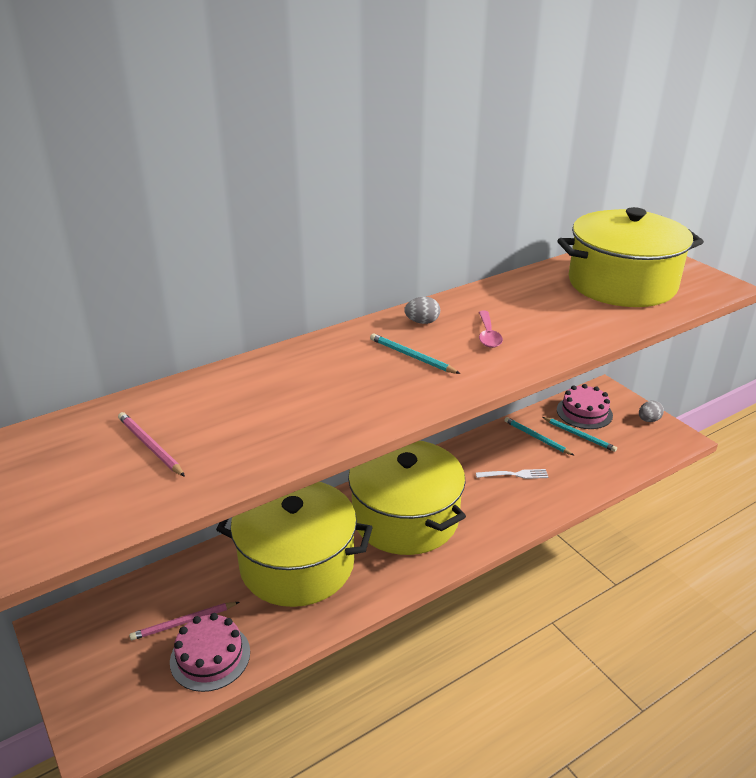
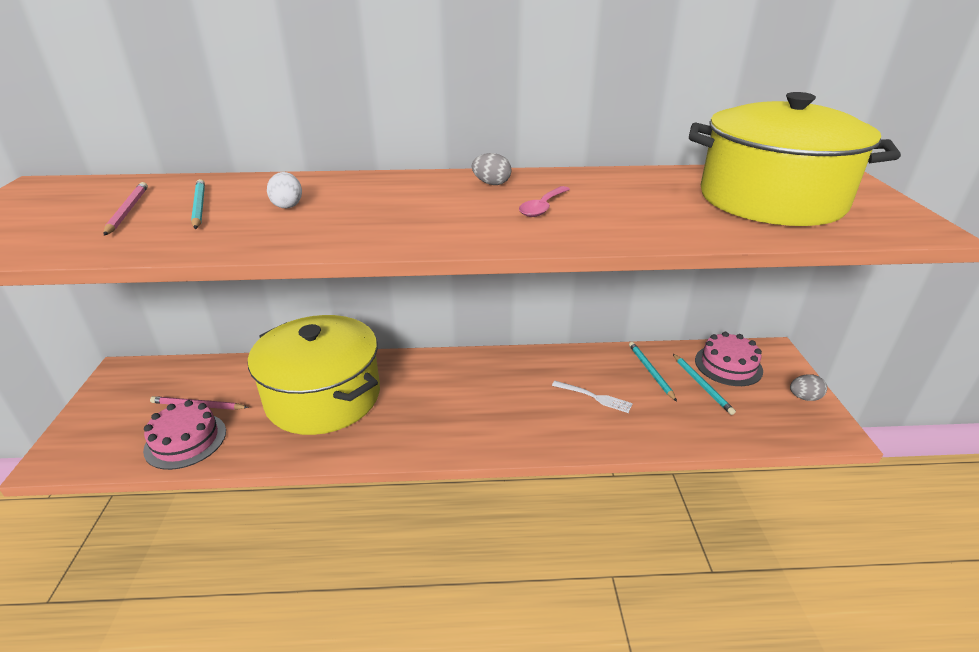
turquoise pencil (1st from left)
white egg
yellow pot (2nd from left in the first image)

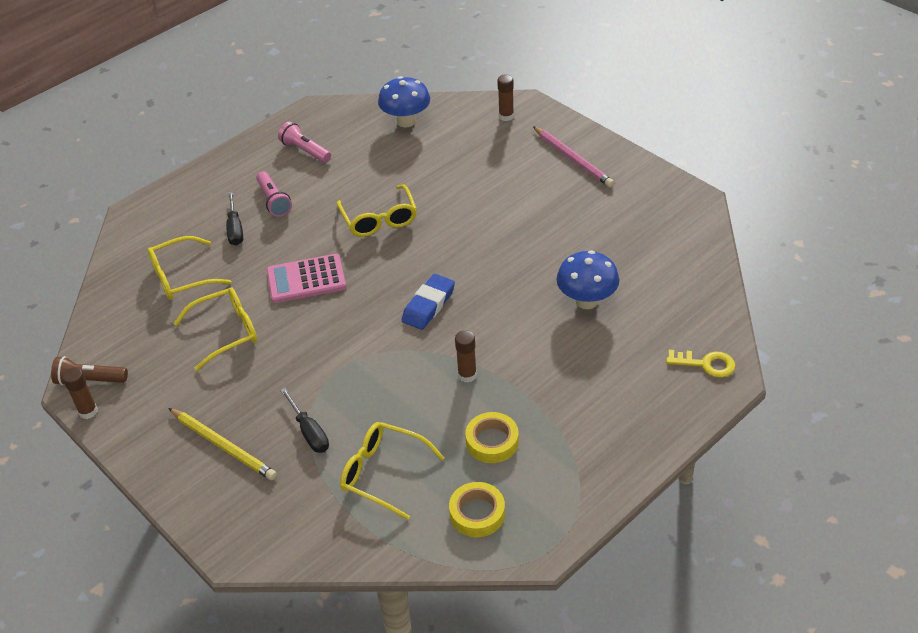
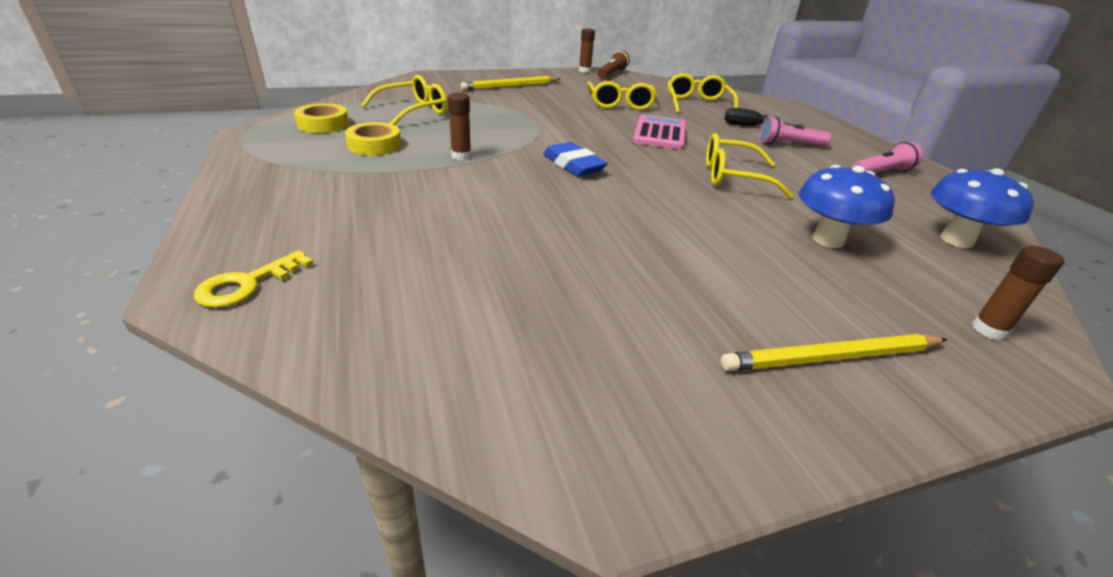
yellow pencil (2nd from left)
blue mushroom (1st from left)
black screwdriver (2nd from left in the first image)

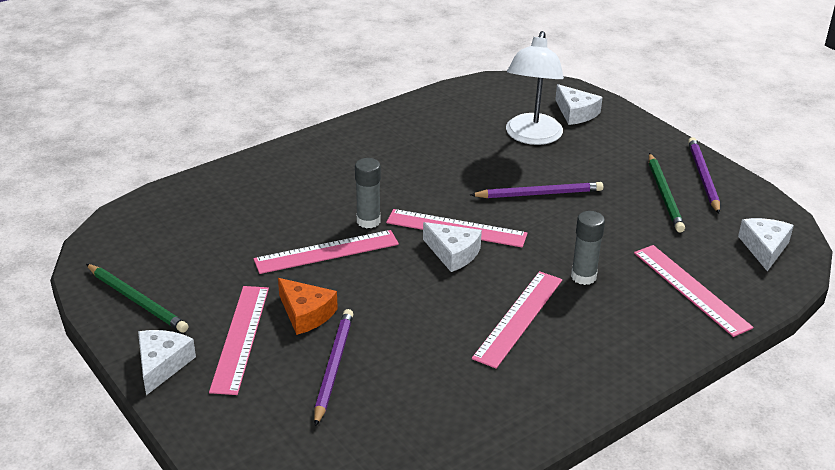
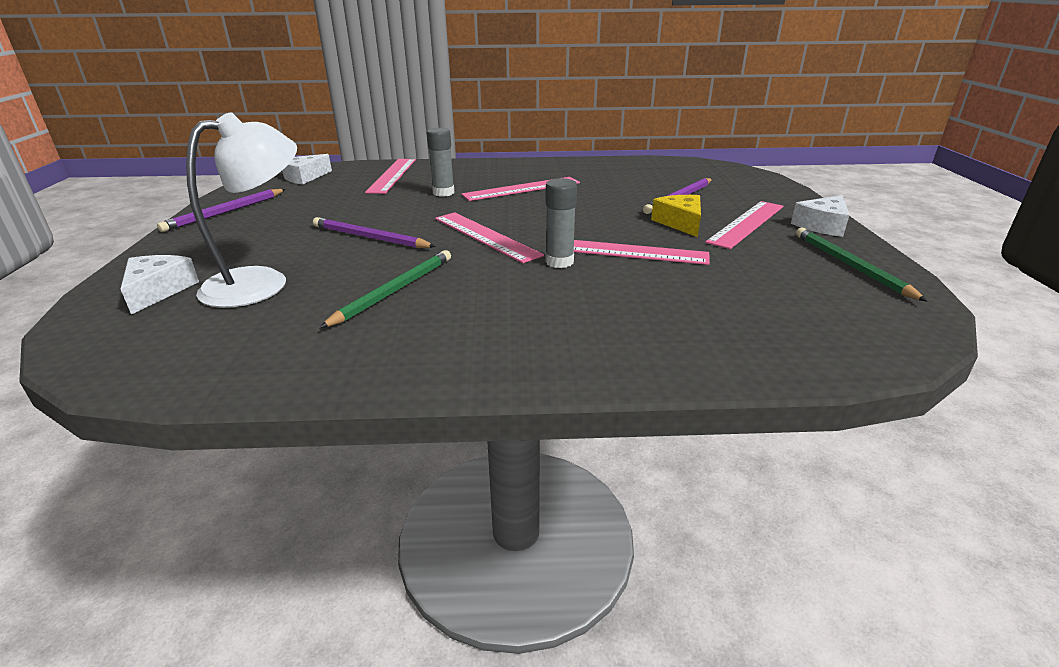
green pencil (1st from left)
yellow cheese
white cheese (2nd from left in the first image)

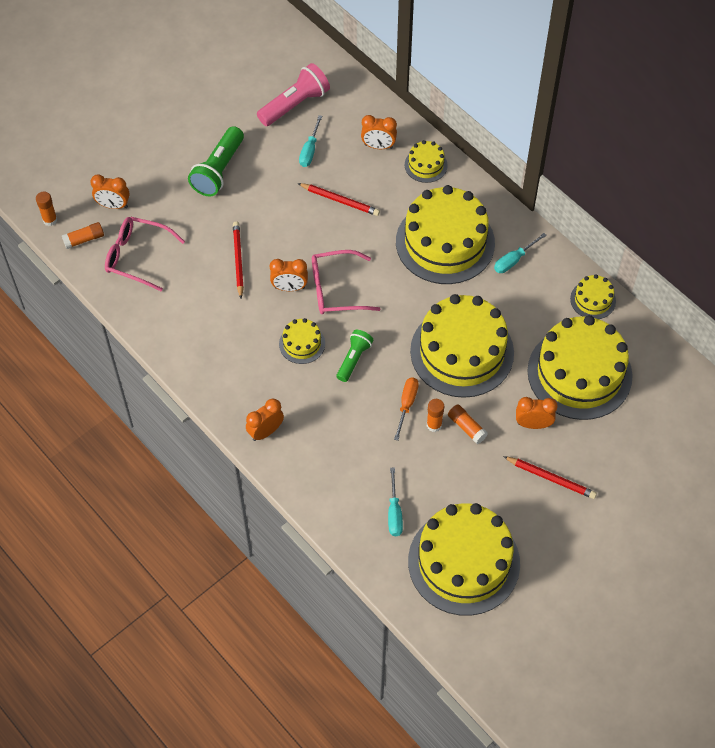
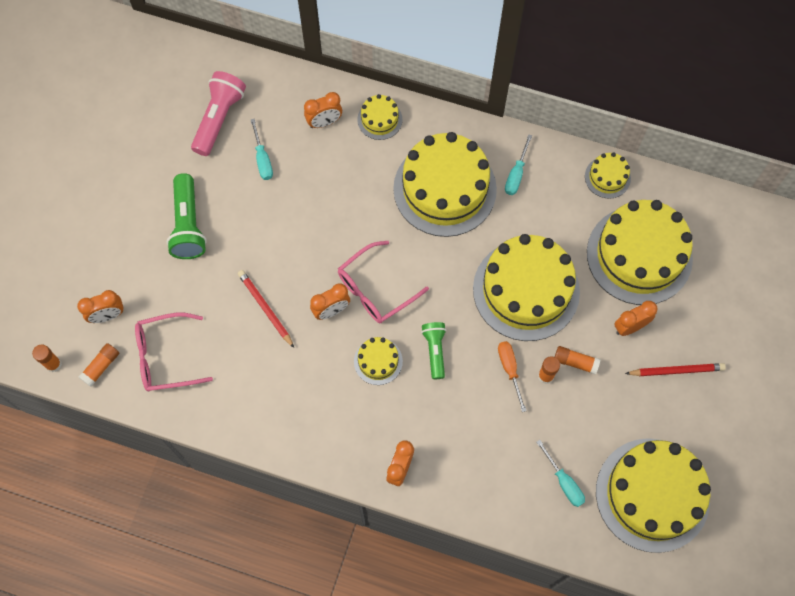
red pencil (2nd from left in the first image)

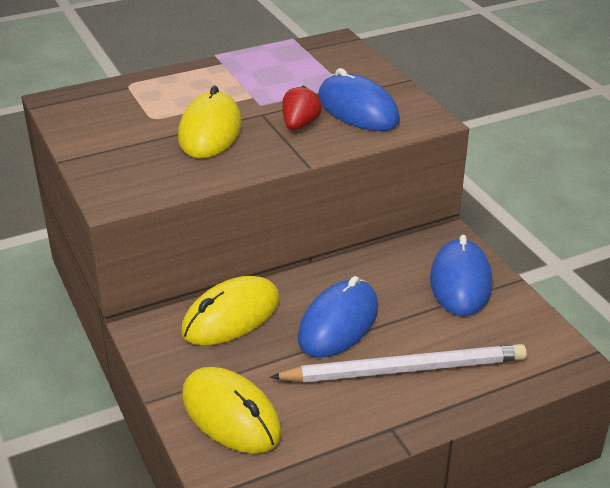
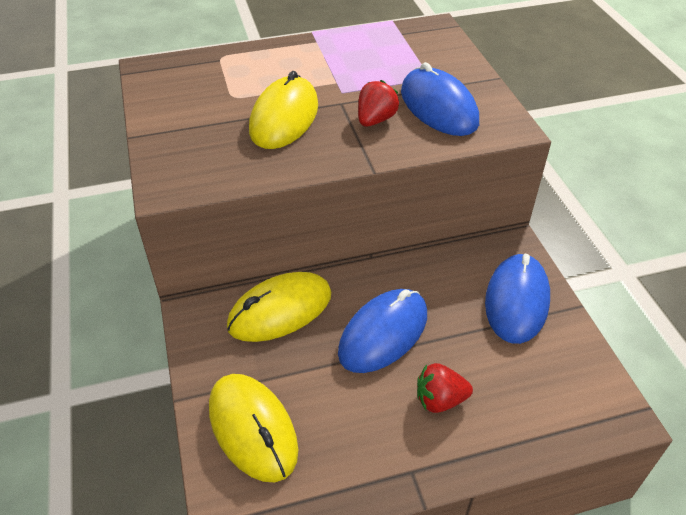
red strawberry (2nd from left)

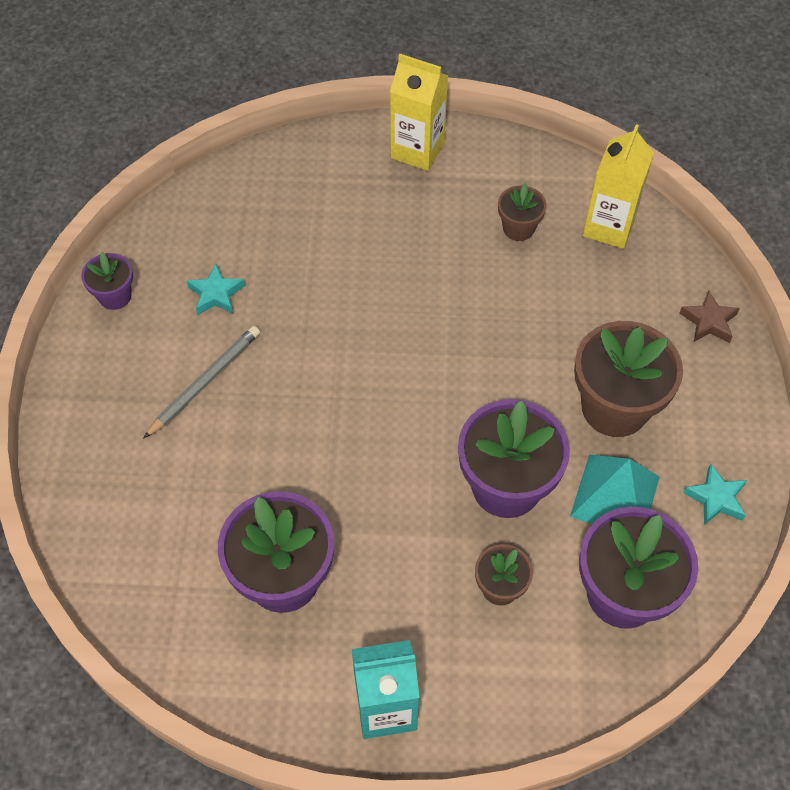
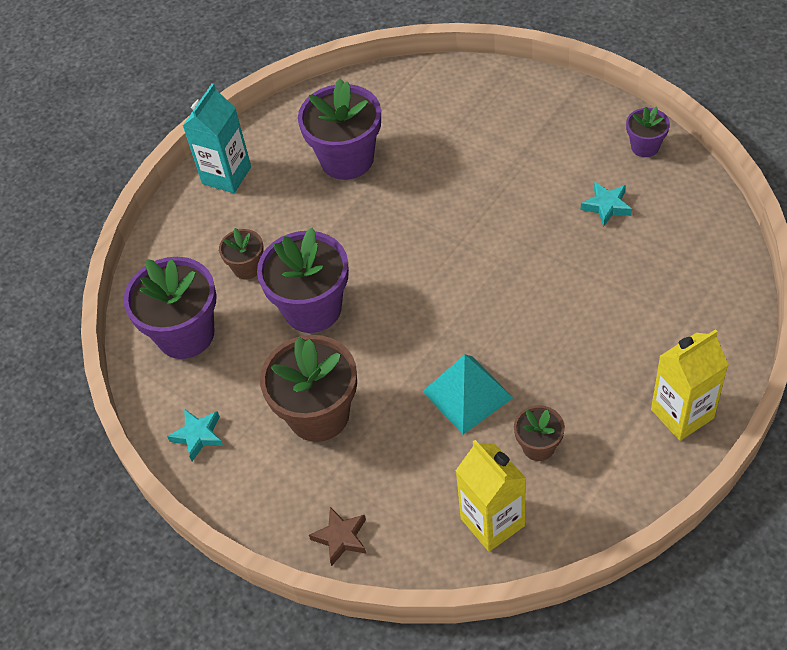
turquoise pyramid
grey pencil

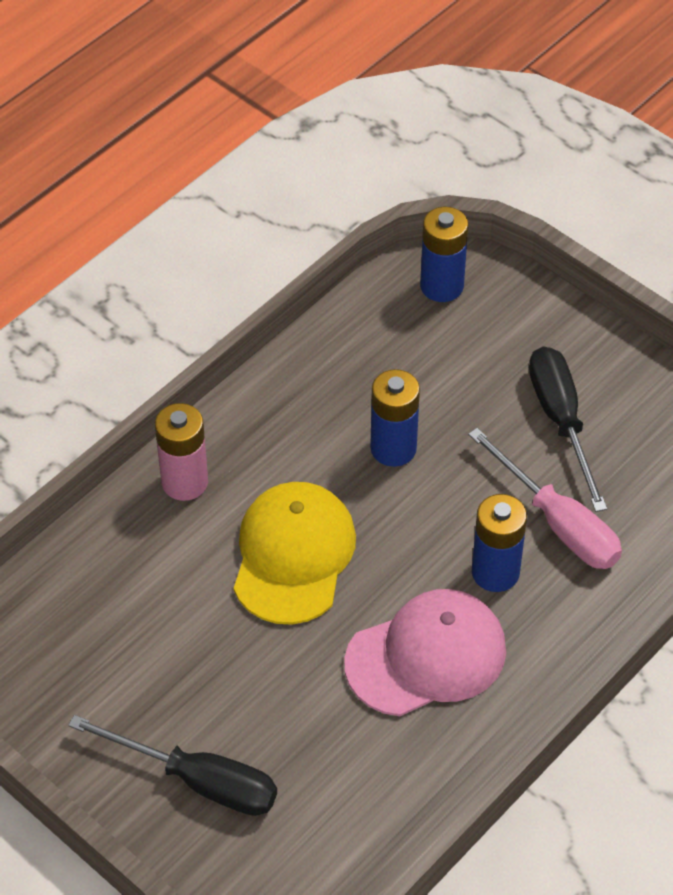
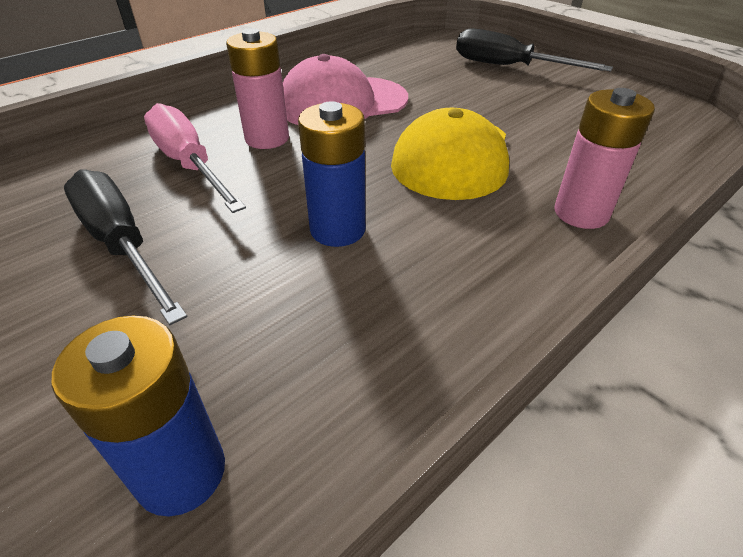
black screwdriver (1st from left)
pink battery (1st from left)

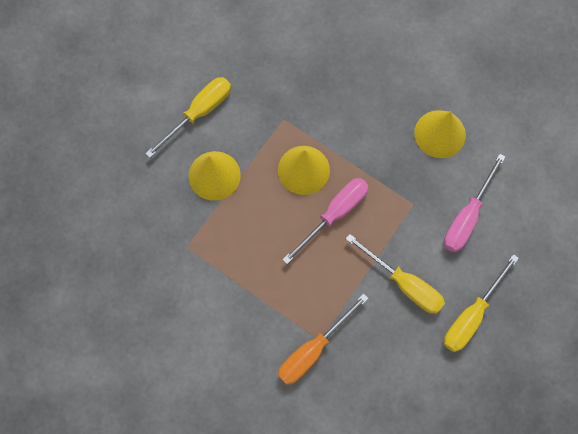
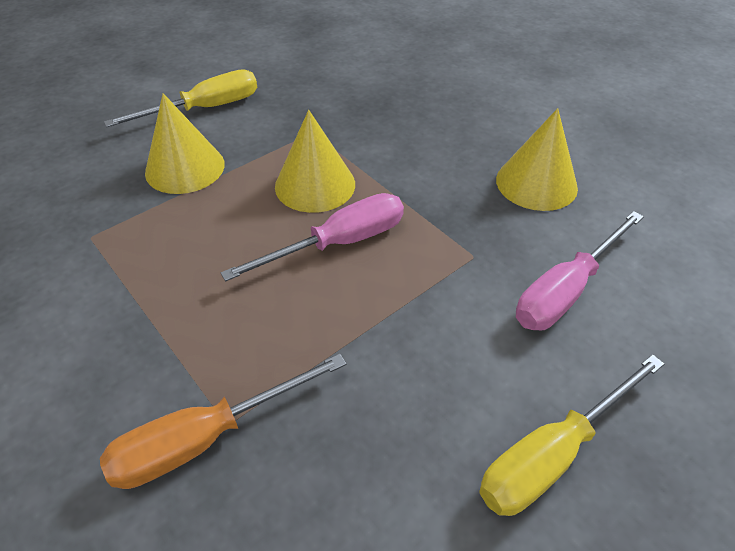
yellow screwdriver (2nd from left in the first image)

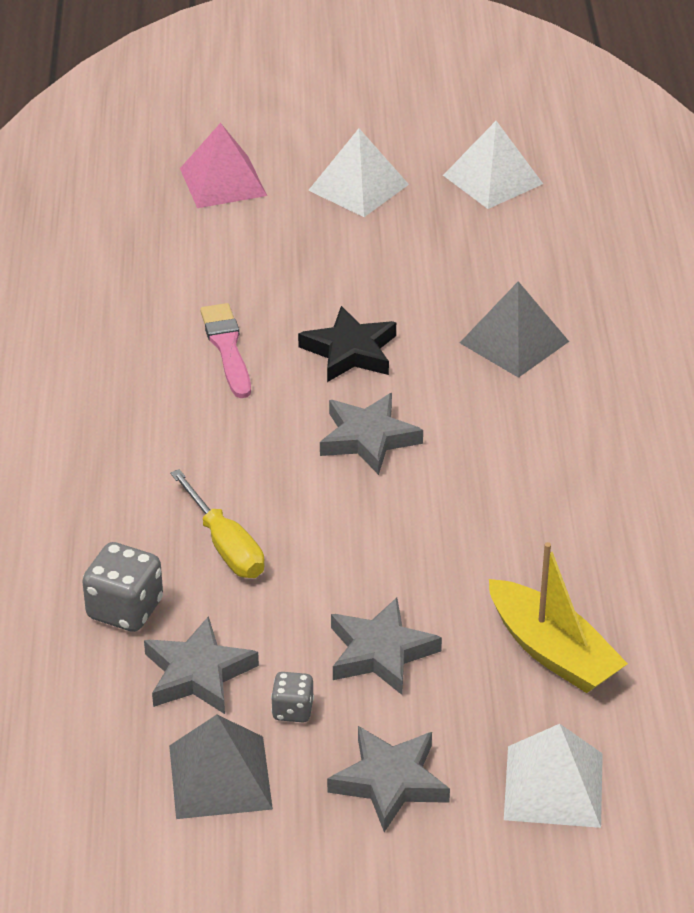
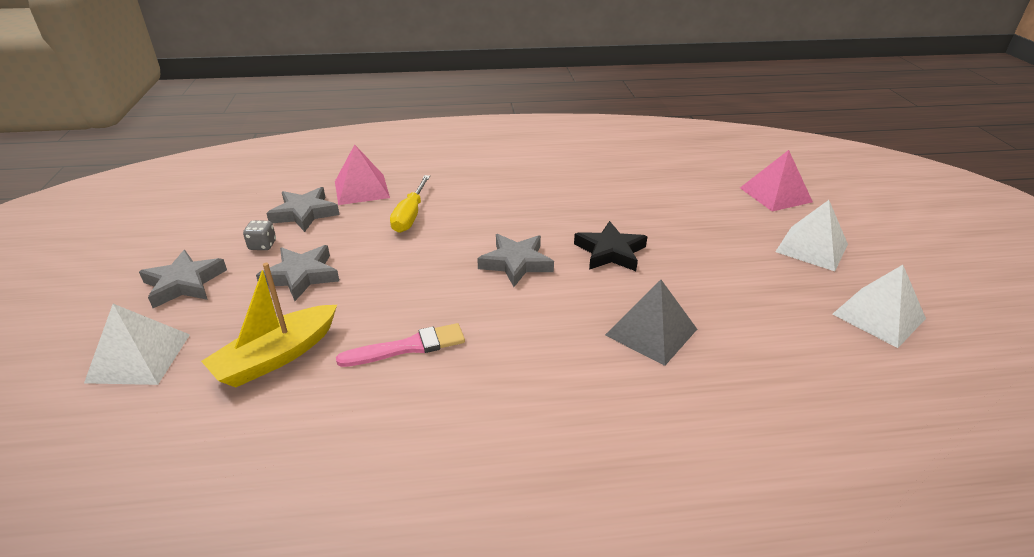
pink pyramid (1st from left)
pink brush
yellow screwdriver
grey pyramid (1st from left in the first image)

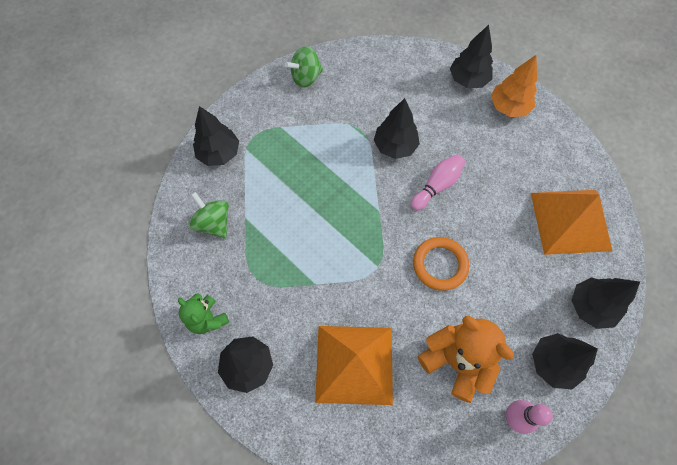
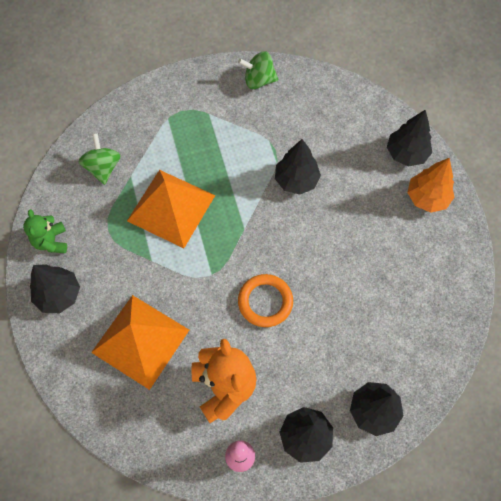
orange pyramid (2nd from left)
black tree (1st from left in the first image)
pink bowling pin (1st from left in the first image)

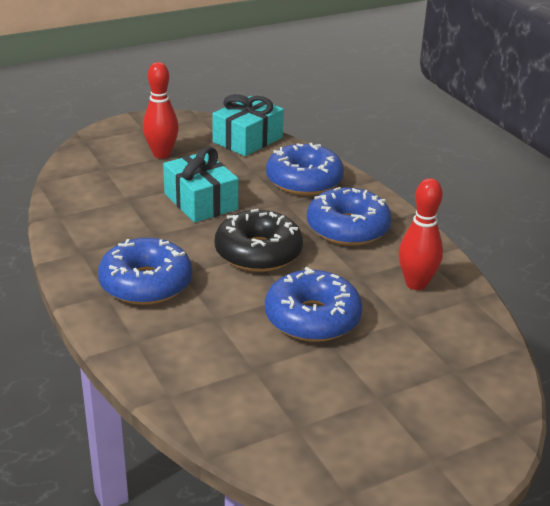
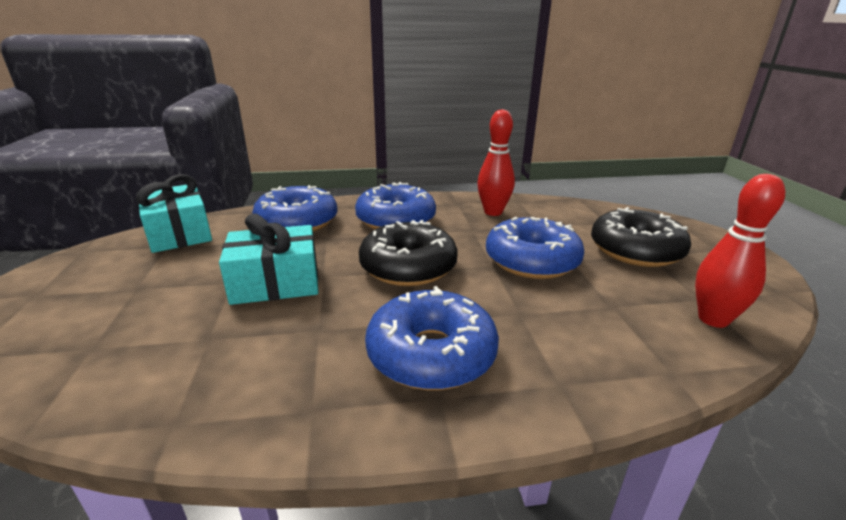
black donut (2nd from left)
red bowling pin (2nd from left)

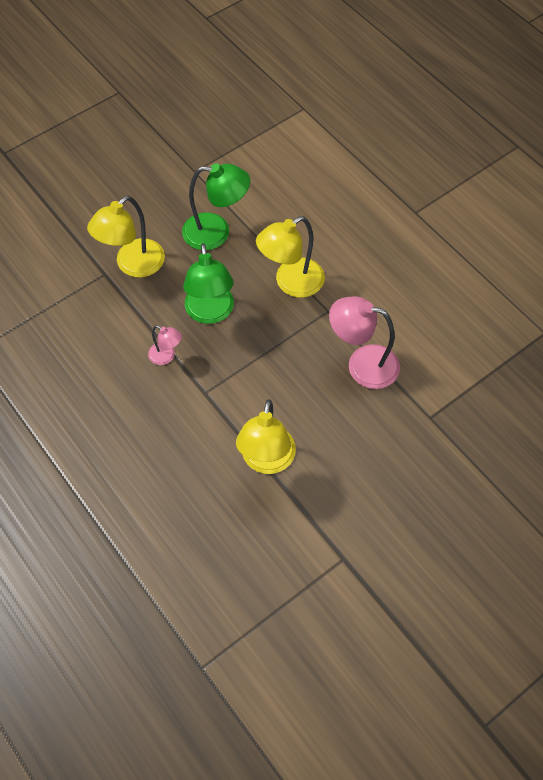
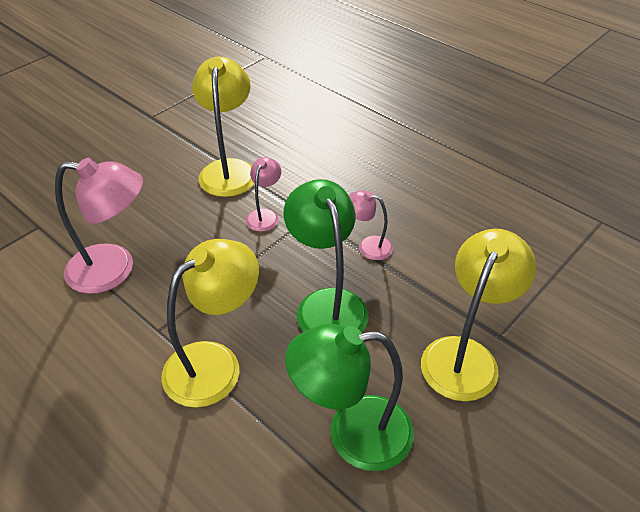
pink lamp (2nd from left)

